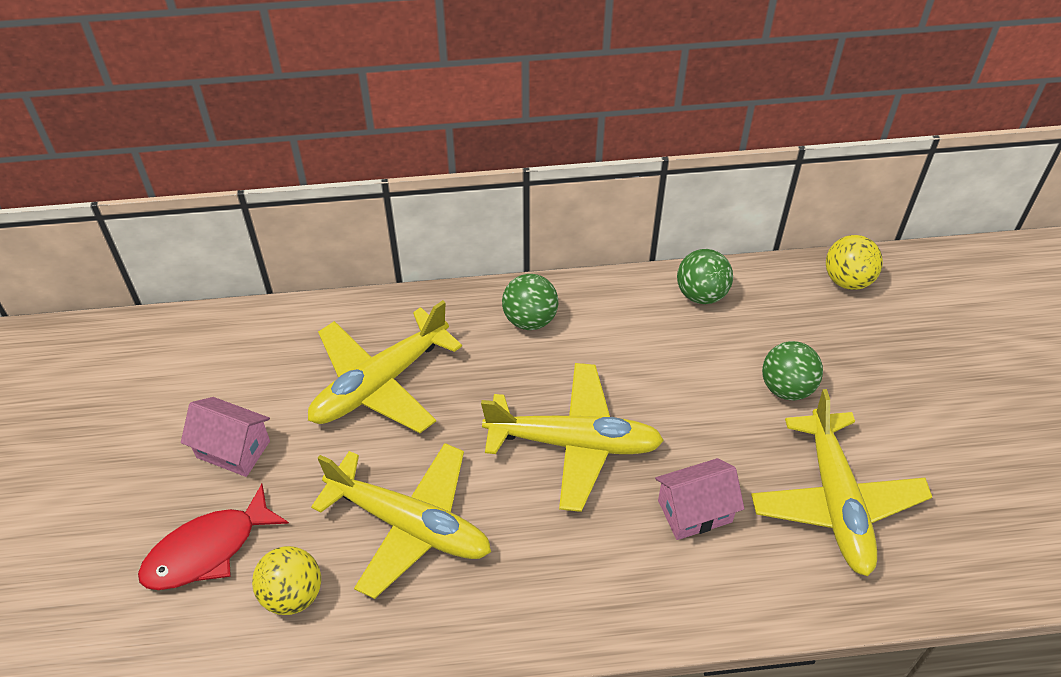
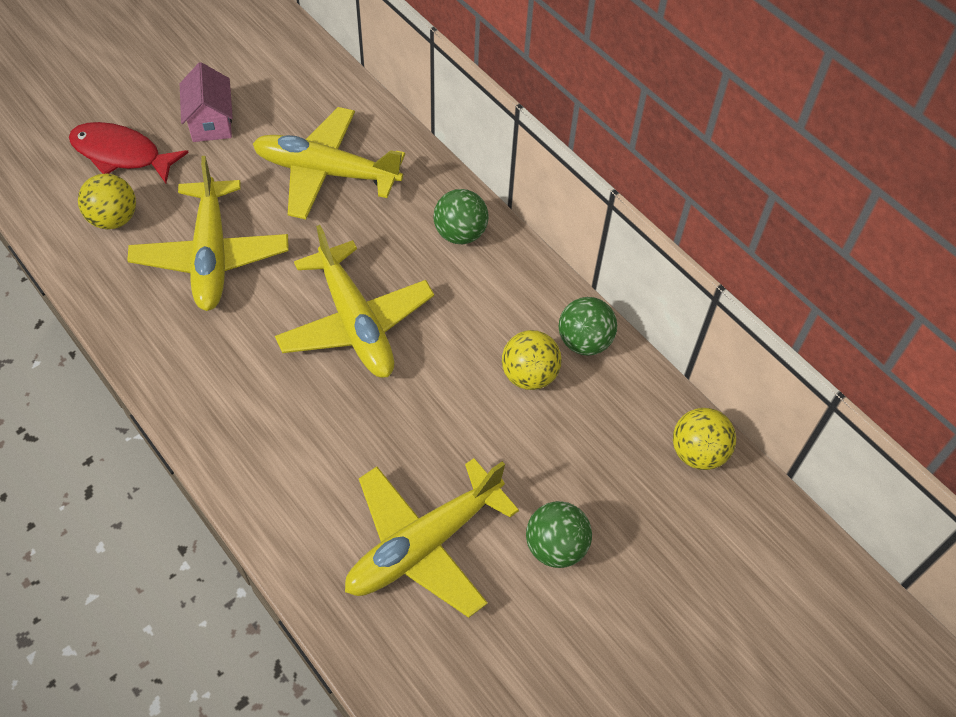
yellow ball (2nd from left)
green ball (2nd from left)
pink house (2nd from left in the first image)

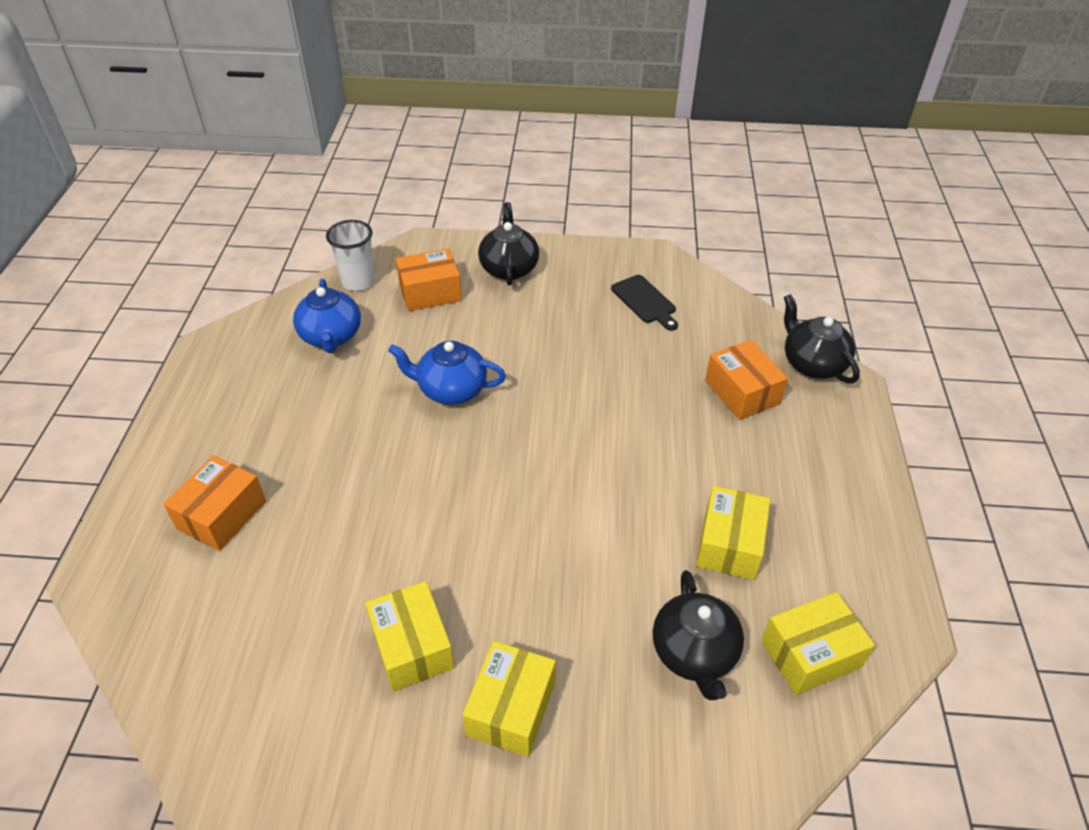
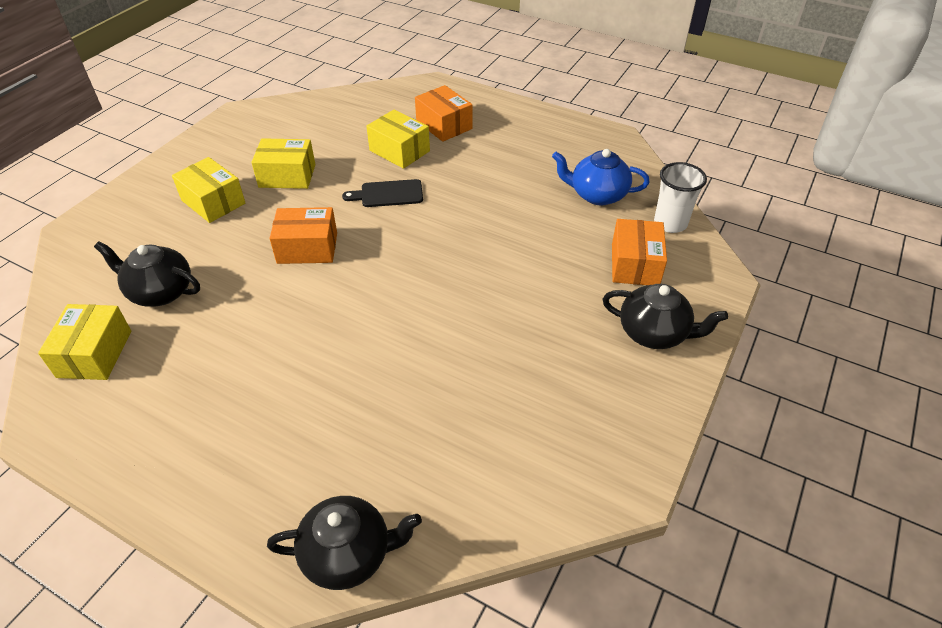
orange box (1st from left)
black cutting board
yellow box (4th from left)
blue teapot (2nd from left in the first image)

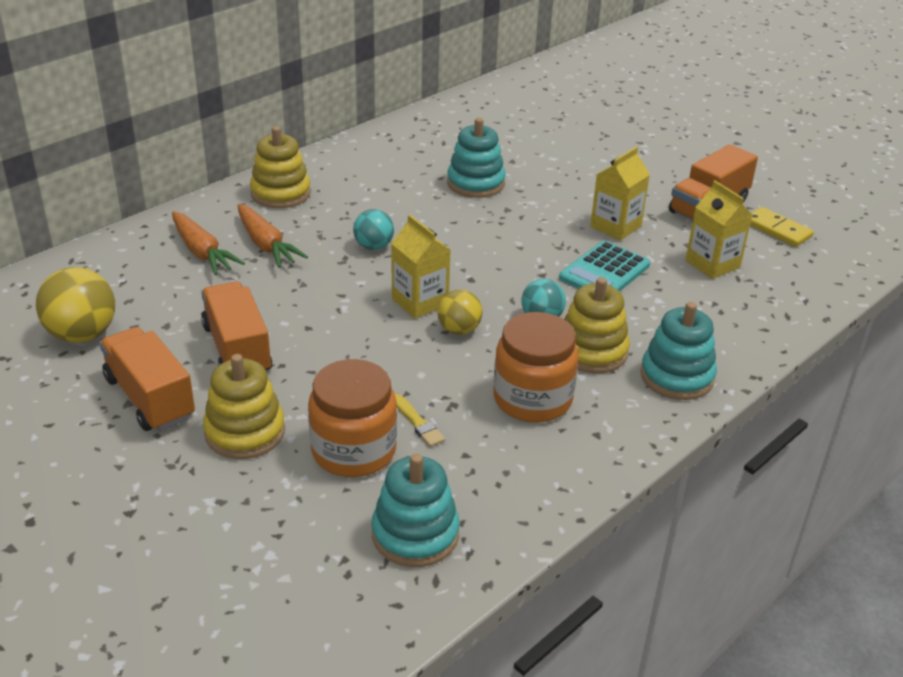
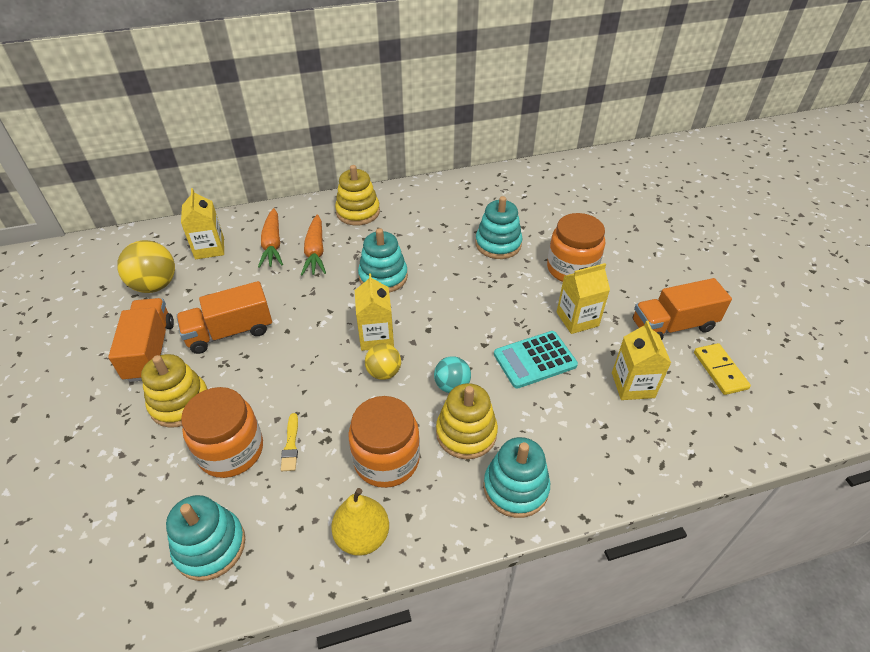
orange truck (2nd from left)
yellow carton (1st from left)
yellow pear
turquoise stacking toy (2nd from left)
orange jar (3rd from left)

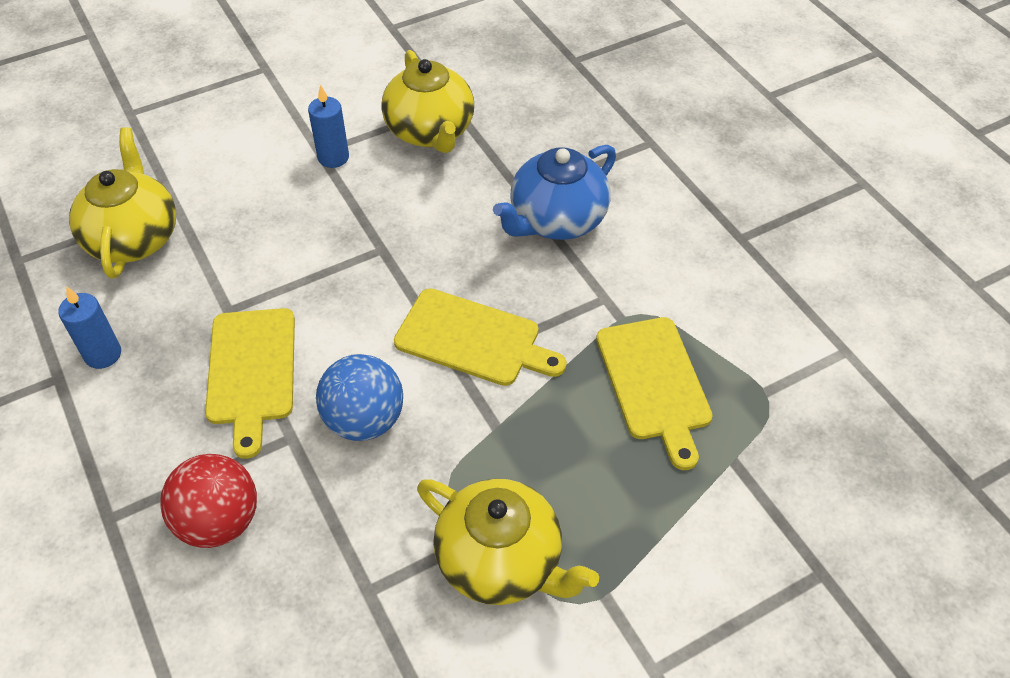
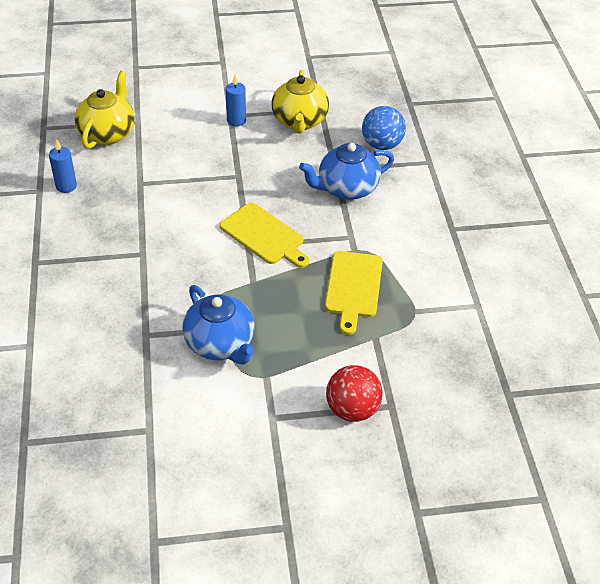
blue teapot (1st from left)
red ball
blue ball
yellow cutting board (1st from left in the first image)

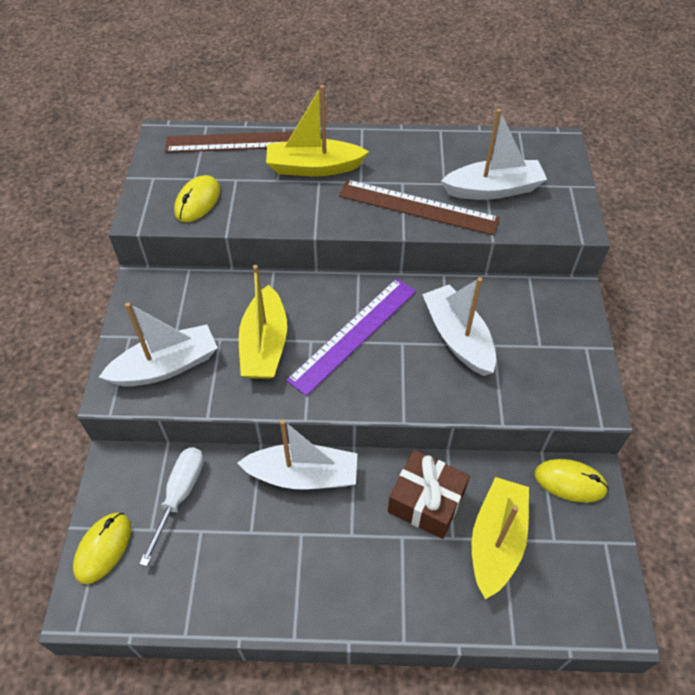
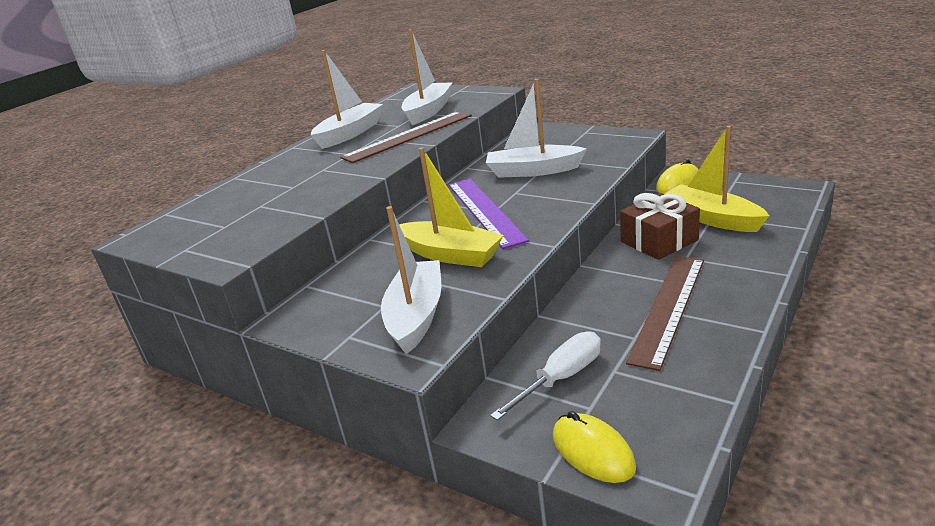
white boat (1st from left)
white screwdriver
brown ruler (2nd from left)
yellow mouse (2nd from left in the first image)
yellow boat (2nd from left in the first image)

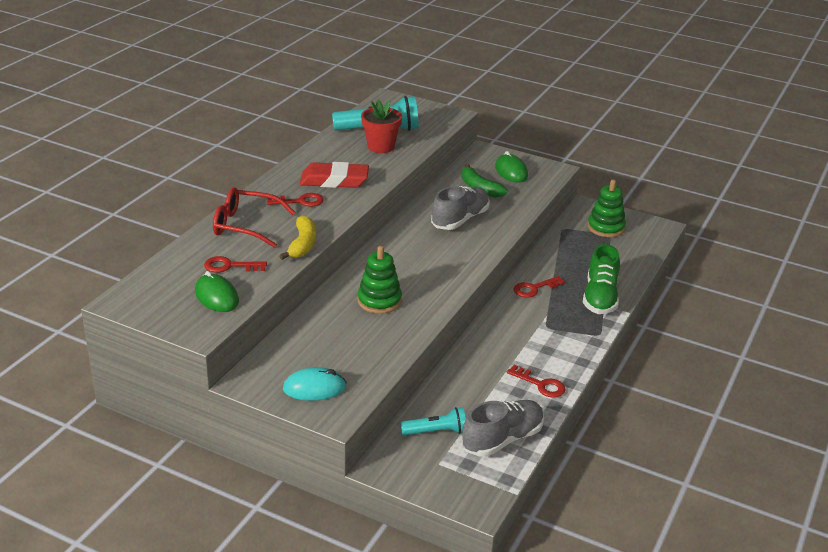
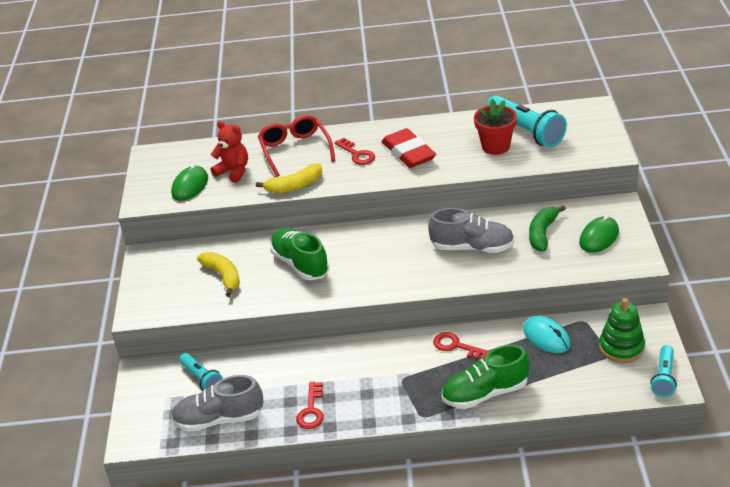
grey shoe (1st from left)
yellow banana (1st from left)
red teddy bear
green shoe (1st from left)
turquoise mouse
turquoise flashlight (3rd from left)

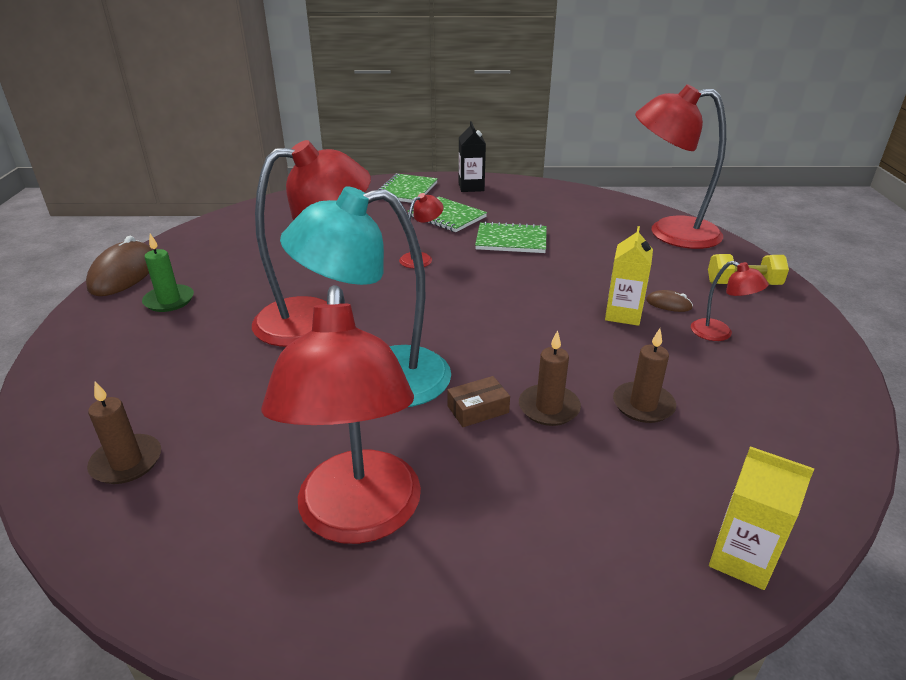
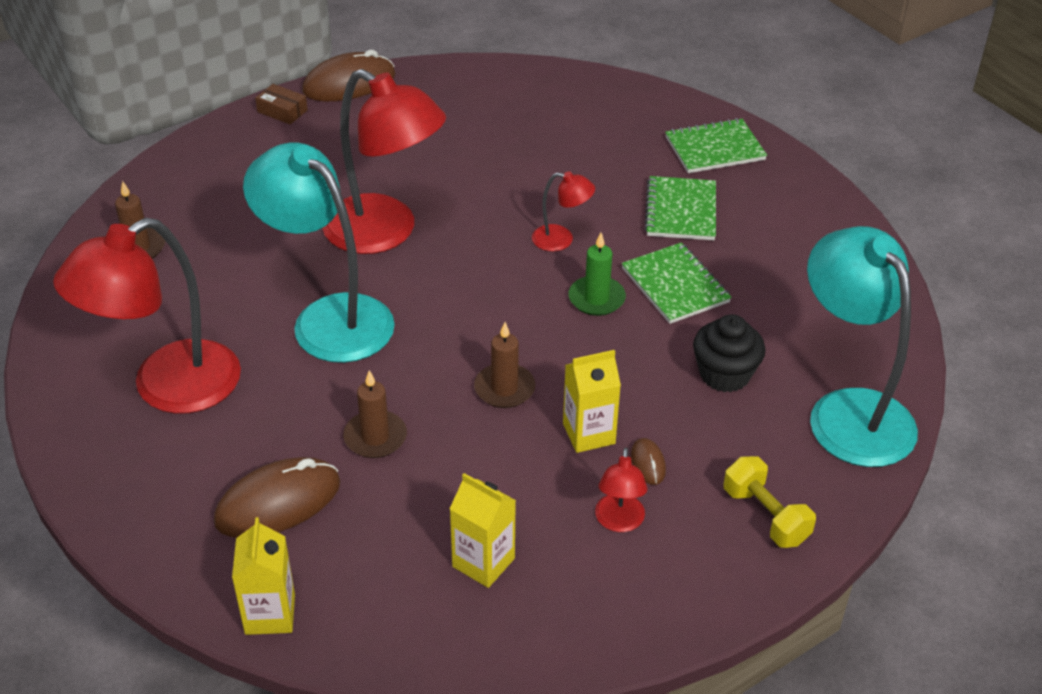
brown mouse (1st from left)
brown box
yellow carton (2nd from left)
brown candle (3rd from left)
green candle
black cupcake
turquoise lamp (2nd from left)
black carton

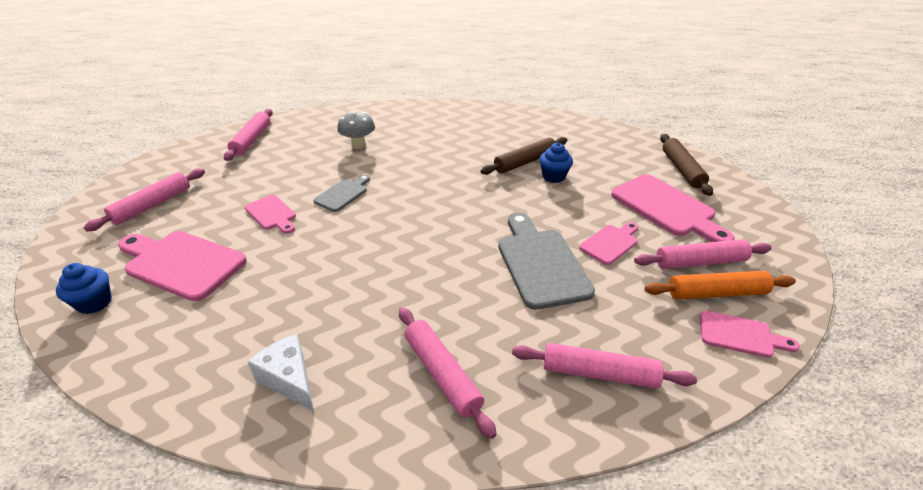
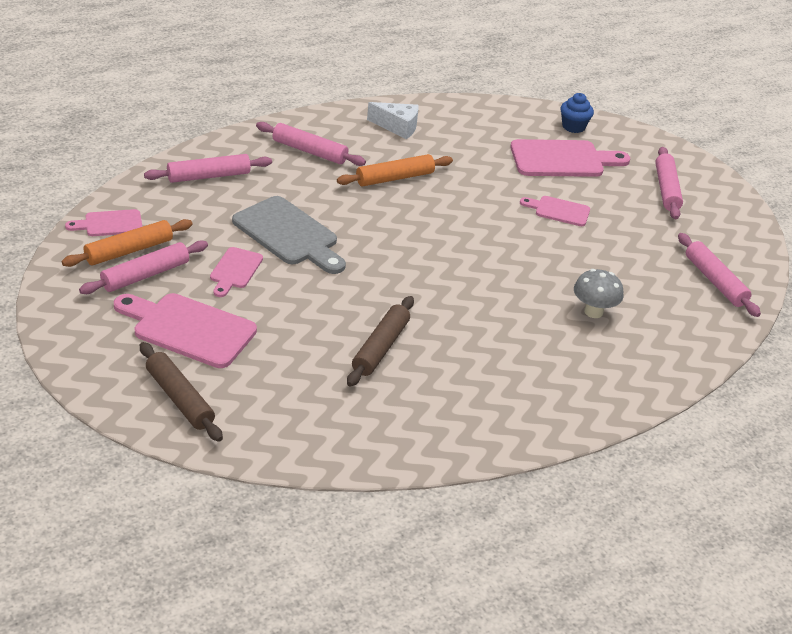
orange rolling pin (2nd from left)
grey cutting board (1st from left in the first image)
blue cupcake (2nd from left in the first image)

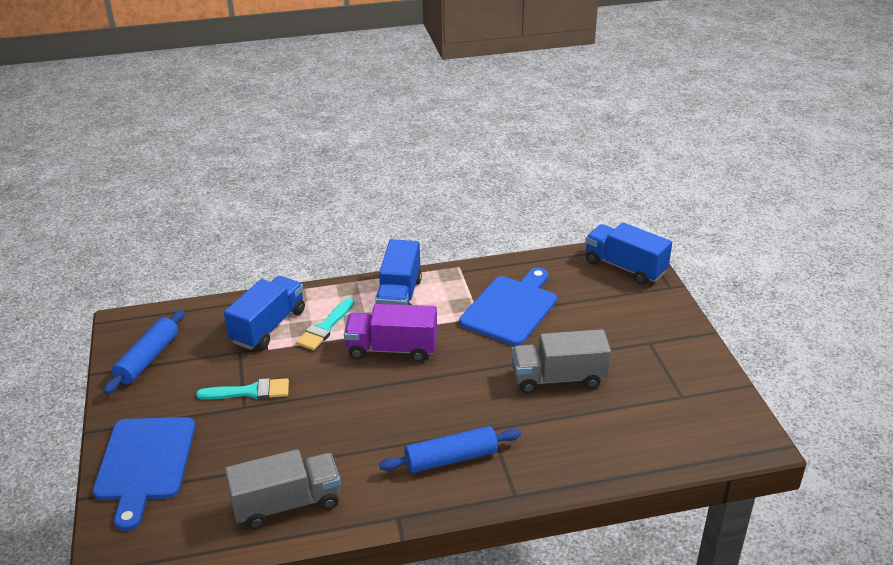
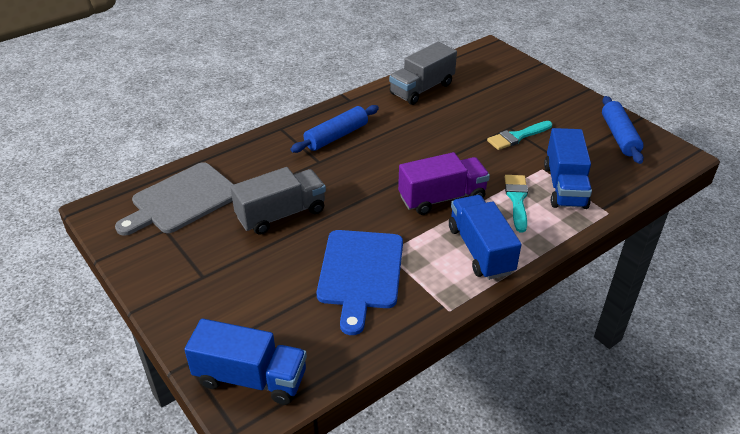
grey cutting board
blue cutting board (1st from left in the first image)

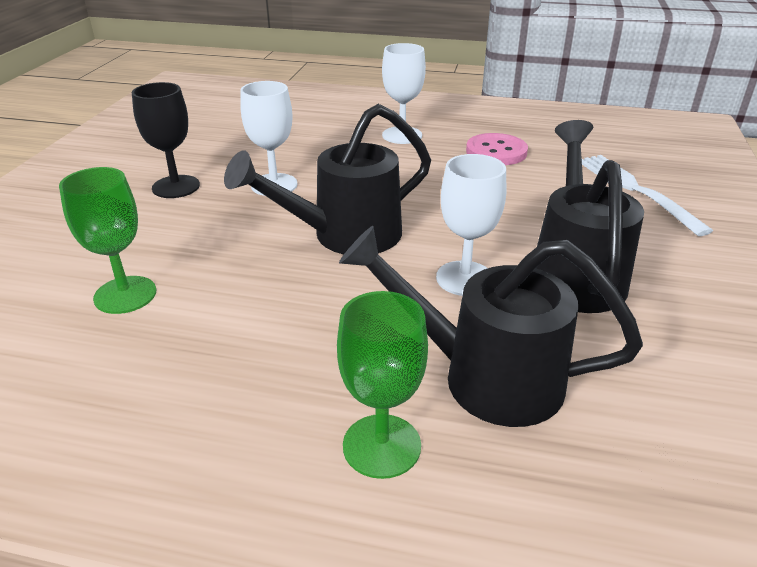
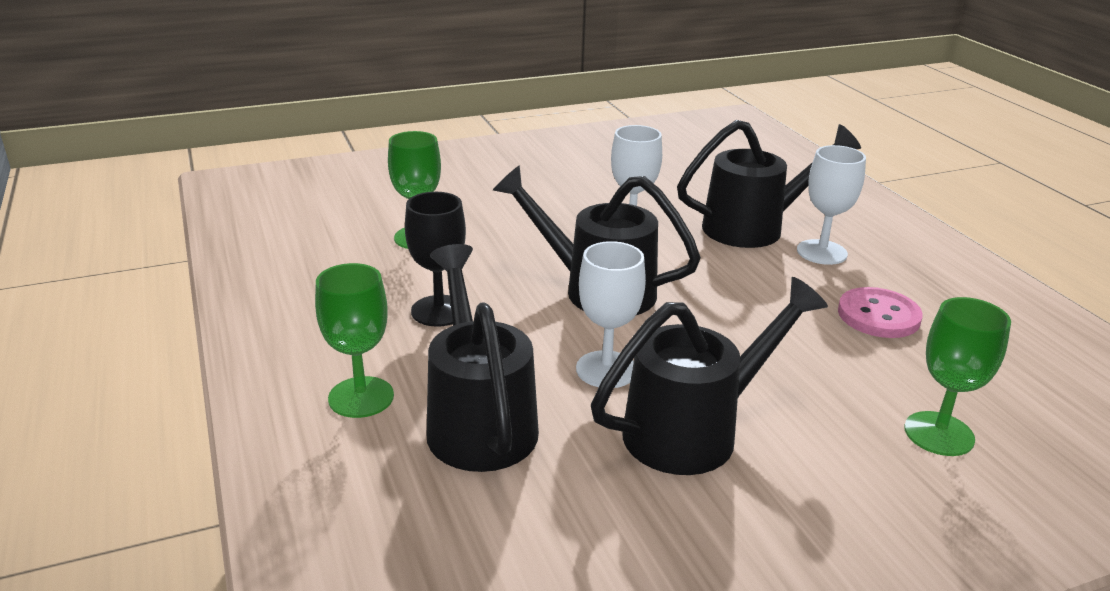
black goblet
black watering can (4th from left)
green goblet (3rd from left)

